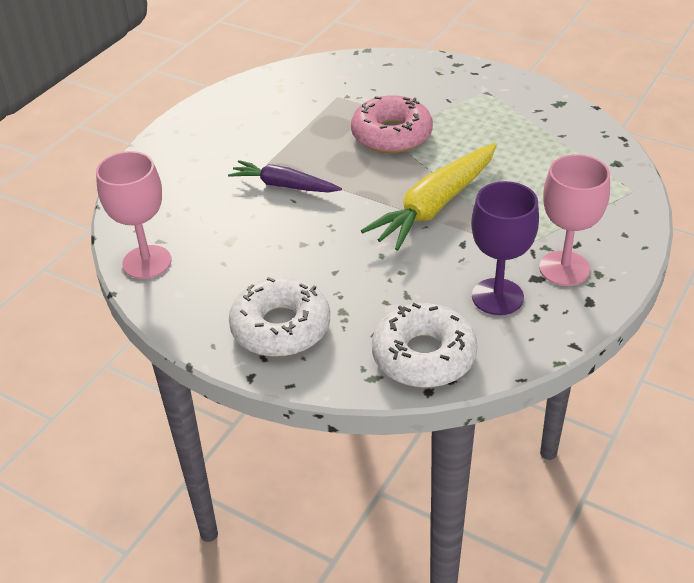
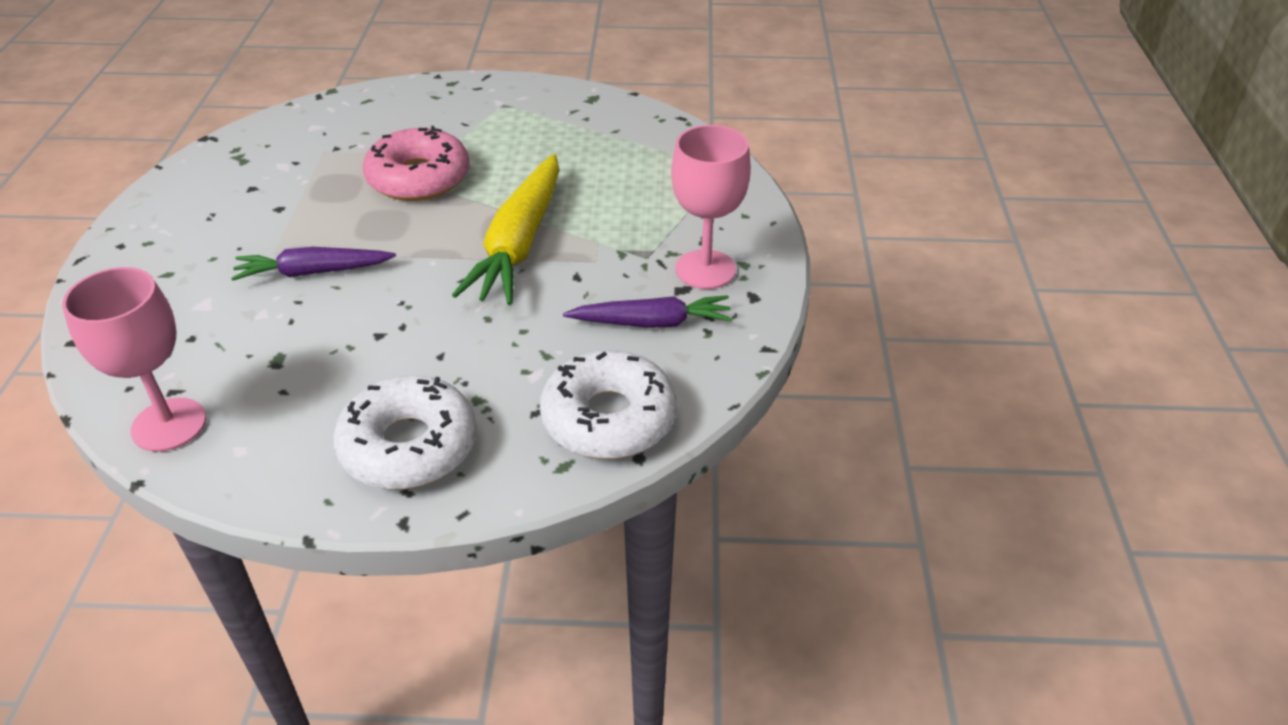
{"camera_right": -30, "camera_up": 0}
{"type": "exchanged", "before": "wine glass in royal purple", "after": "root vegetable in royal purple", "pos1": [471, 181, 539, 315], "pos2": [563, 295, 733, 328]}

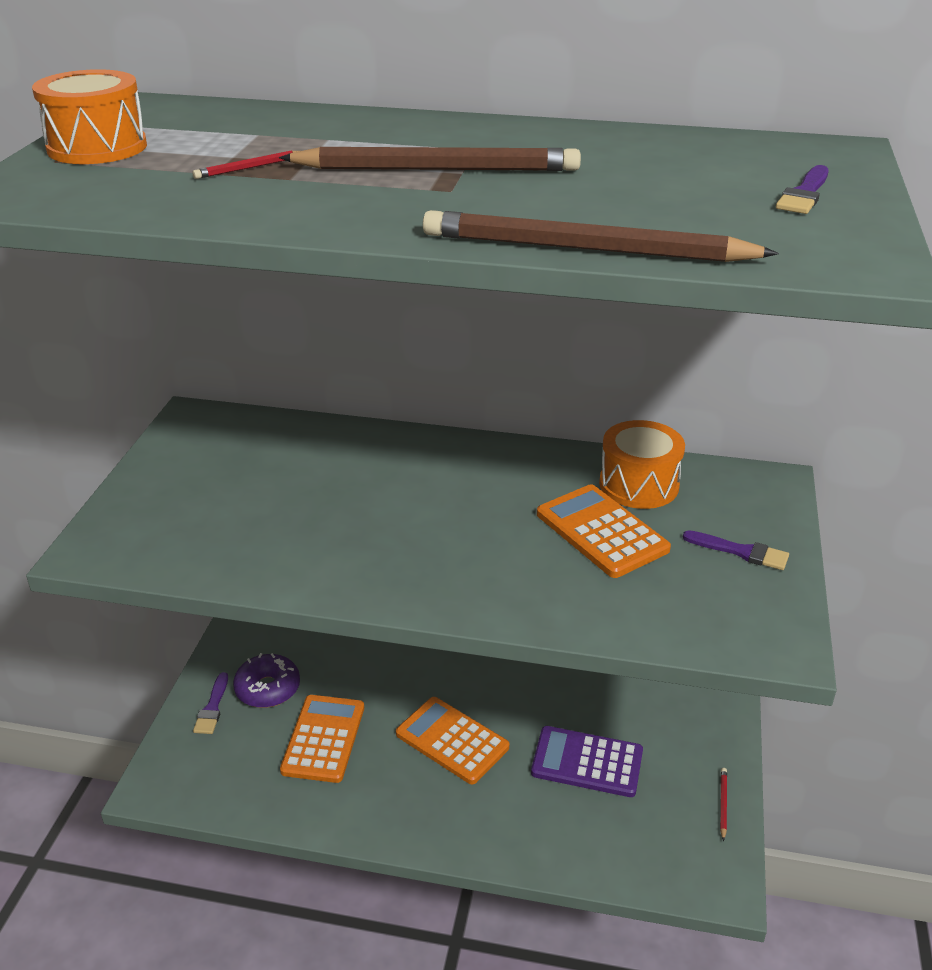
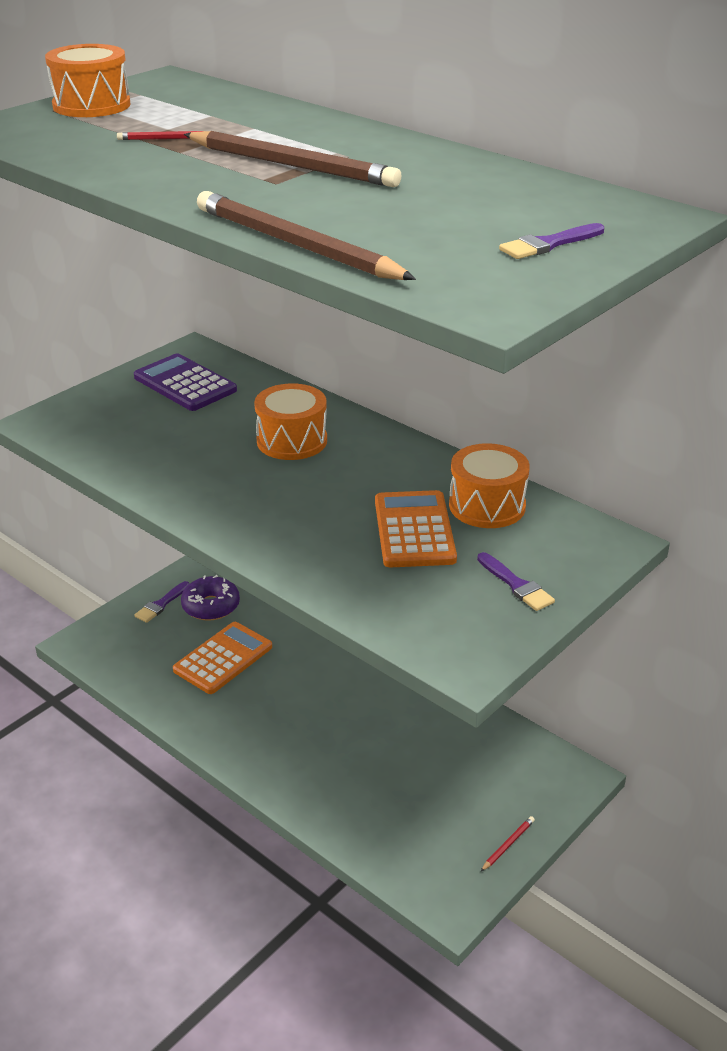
{"camera_right": 30, "camera_up": 0}
{"type": "missing", "before": "calculator in orange", "pos1": [396, 697, 509, 784]}
{"type": "appeared", "after": "toy drum in orange", "pos2": [254, 383, 327, 460]}
{"type": "relocated", "before": "calculator in royal purple", "pos1": [531, 726, 643, 797], "pos2": [134, 353, 237, 411]}

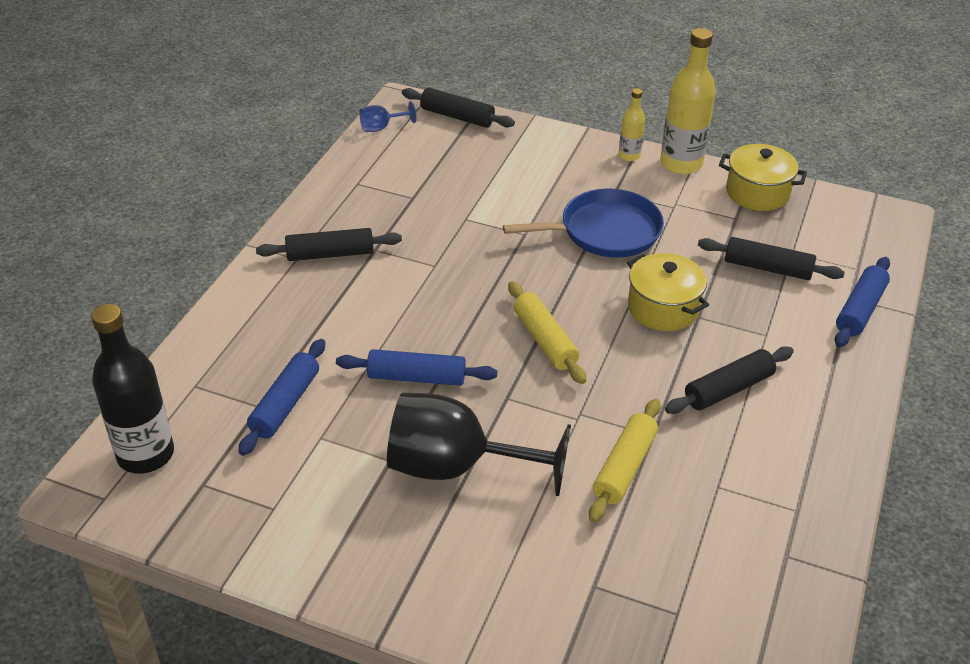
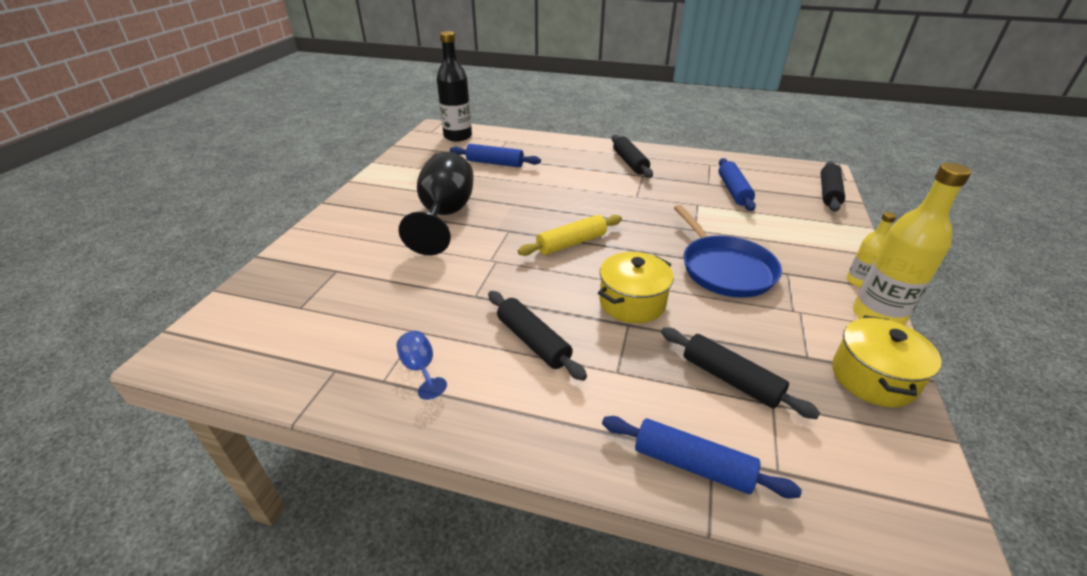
{"camera_right": 85, "camera_up": -5}
{"type": "missing", "before": "pastry roller in golden", "pos1": [589, 399, 661, 523]}
{"type": "relocated", "before": "pastry roller in blue", "pos1": [336, 349, 497, 386], "pos2": [718, 158, 756, 211]}
{"type": "relocated", "before": "wine glass in blue", "pos1": [360, 101, 416, 132], "pos2": [396, 331, 447, 400]}
{"type": "spun", "before": "pastry roller in jet-black", "pos1": [698, 237, 845, 280], "pos2": [661, 327, 820, 419], "turn": -60}

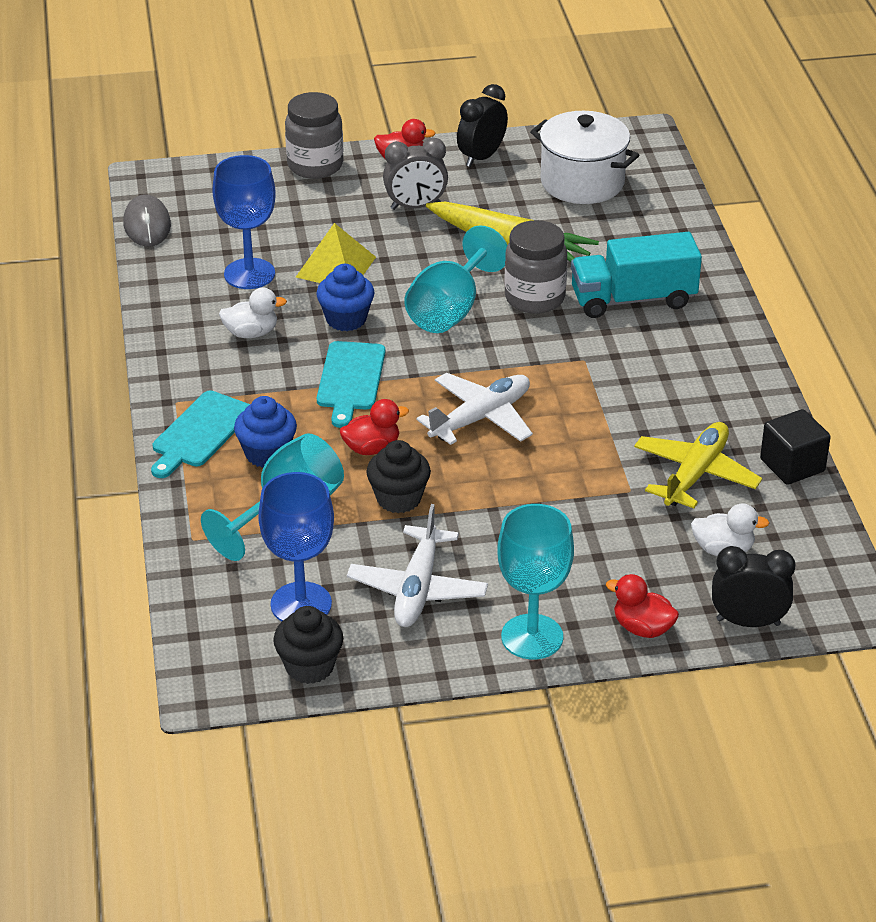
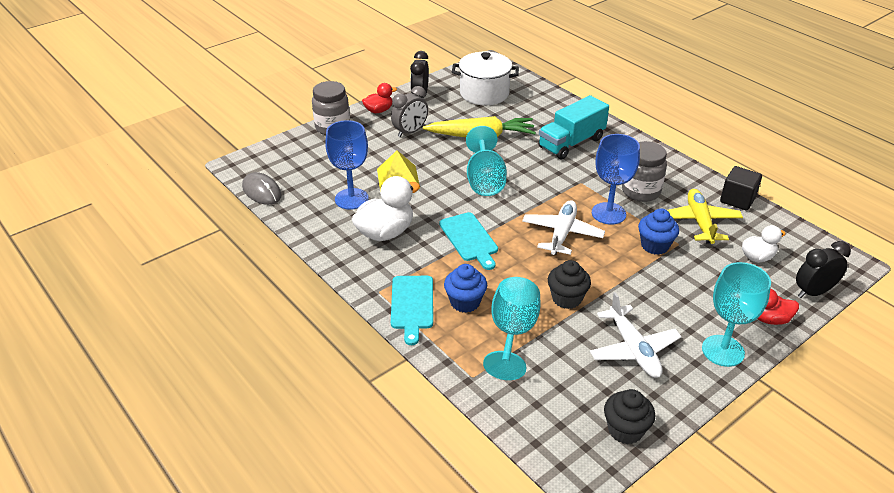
{"camera_right": -30, "camera_up": 0}
{"type": "missing", "before": "duck in scarlet", "pos1": [340, 399, 409, 455]}
{"type": "relocated", "before": "wine glass in blue", "pos1": [258, 472, 334, 621], "pos2": [592, 134, 640, 225]}
{"type": "relocated", "before": "fairy cake in blue", "pos1": [316, 264, 374, 331], "pos2": [638, 209, 679, 255]}
{"type": "relocated", "before": "jam jar in grey", "pos1": [504, 220, 567, 314], "pos2": [622, 141, 667, 202]}
{"type": "size", "before": "duck in snow-white", "pos1": [219, 287, 287, 338], "pos2": [352, 176, 420, 241], "scale": 1.71}

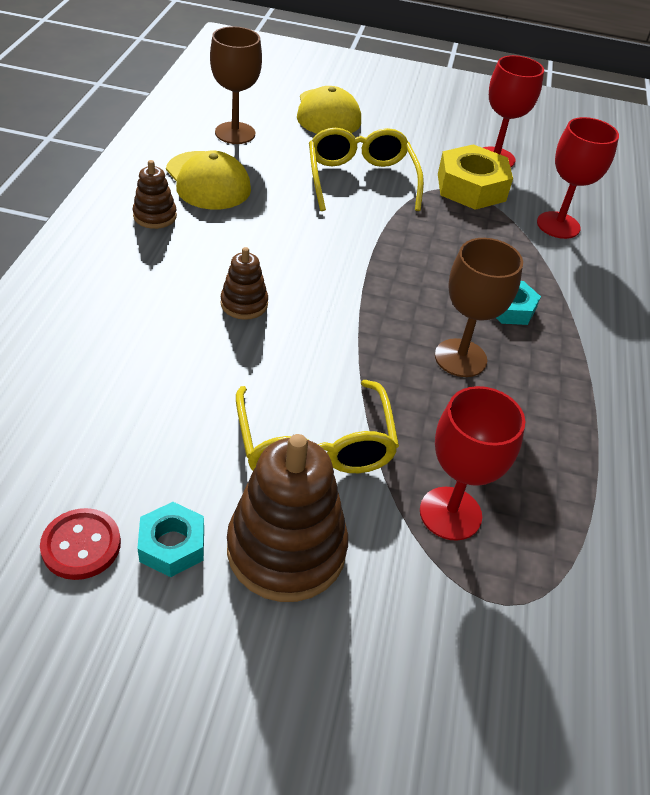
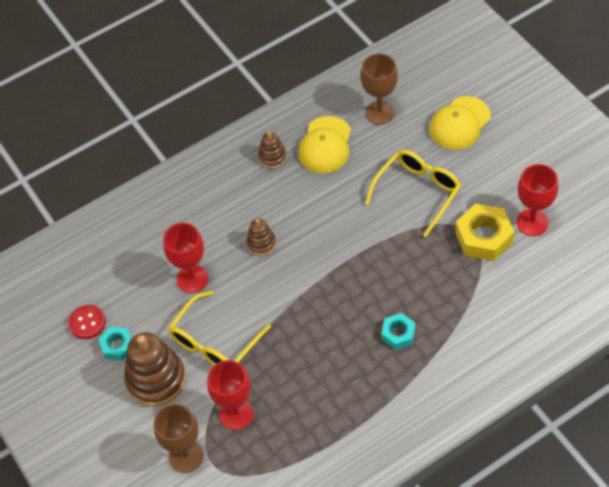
{"camera_right": 55, "camera_up": 10}
{"type": "relocated", "before": "wine glass in brown", "pos1": [435, 238, 523, 377], "pos2": [154, 404, 204, 473]}
{"type": "relocated", "before": "wine glass in scarlet", "pos1": [537, 117, 619, 239], "pos2": [163, 223, 209, 293]}

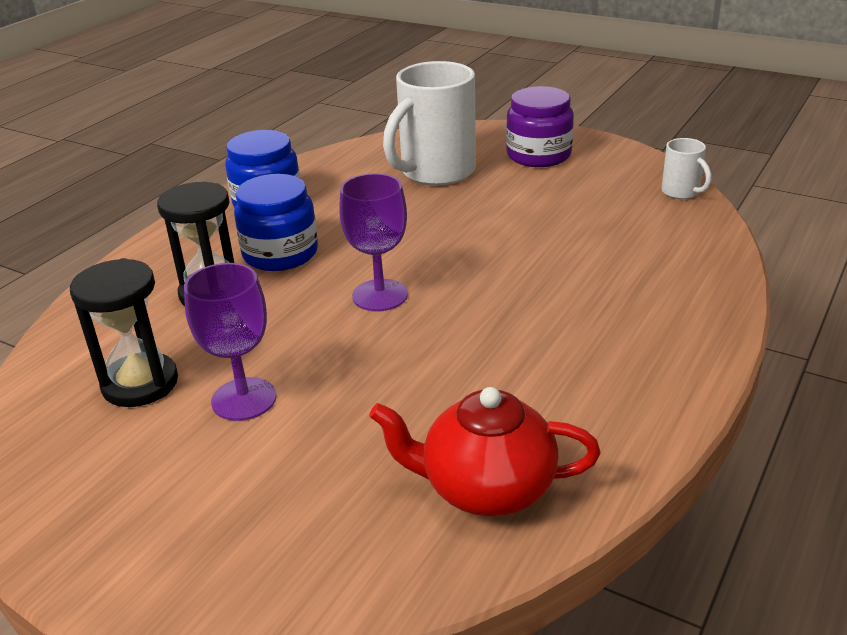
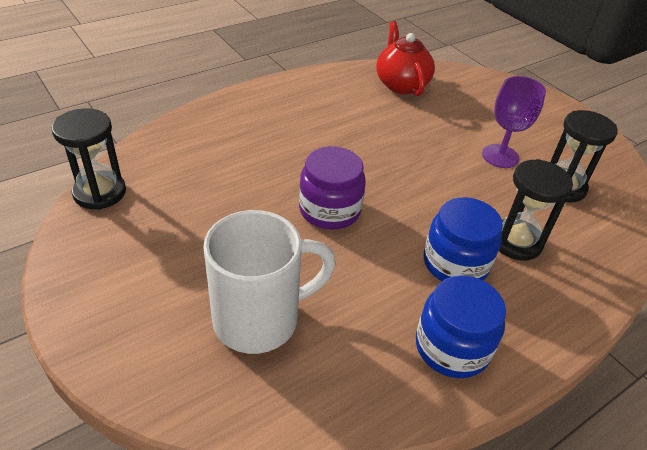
{"camera_right": -160, "camera_up": 10}
{"type": "missing", "before": "wine glass in royal purple", "pos1": [339, 173, 408, 311]}
{"type": "relocated", "before": "jam jar in royal purple", "pos1": [506, 86, 574, 167], "pos2": [299, 147, 366, 230]}
{"type": "exchanged", "before": "mug in snow-white", "after": "hourglass in jet-black", "pos1": [662, 138, 711, 199], "pos2": [52, 108, 126, 210]}
{"type": "spun", "before": "china teapot in scarlet", "pos1": [369, 387, 601, 516], "pos2": [376, 21, 435, 96], "turn": -135}

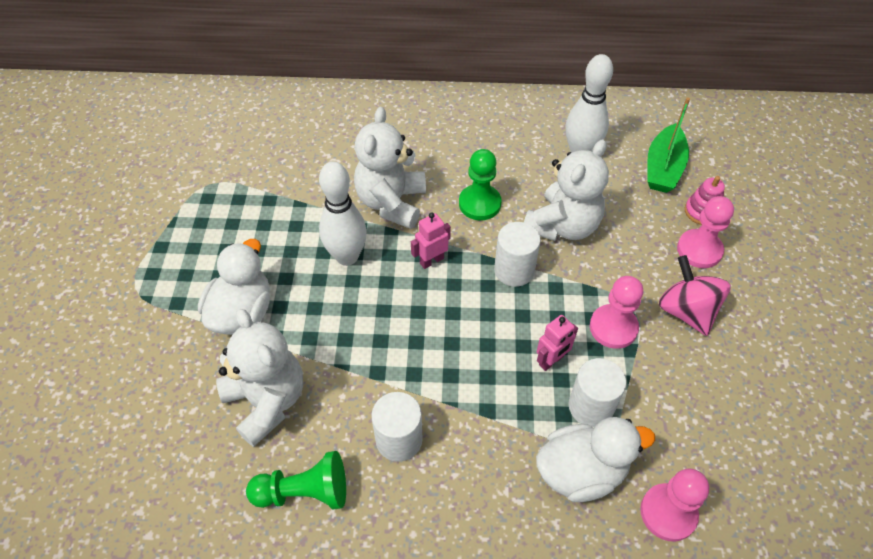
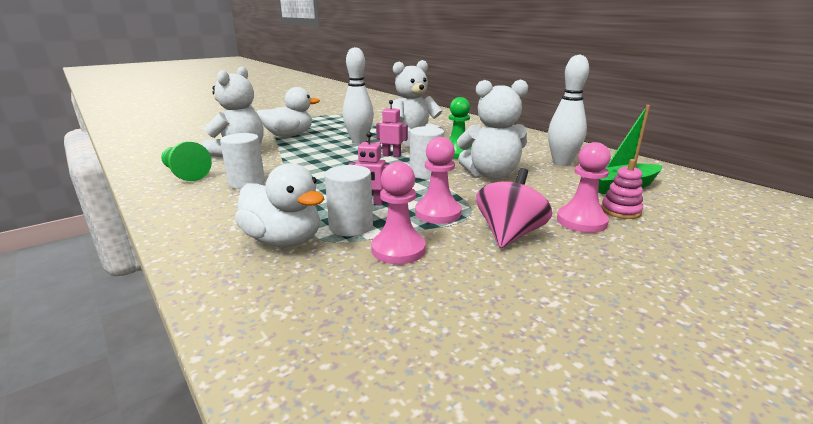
{"camera_right": 50, "camera_up": -30}
{"type": "relocated", "before": "chess pawn in rosy", "pos1": [640, 469, 709, 542], "pos2": [371, 162, 426, 264]}

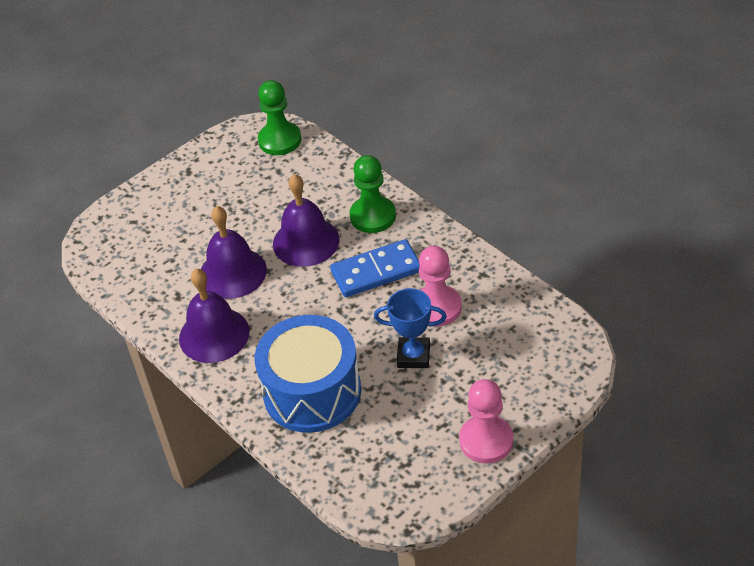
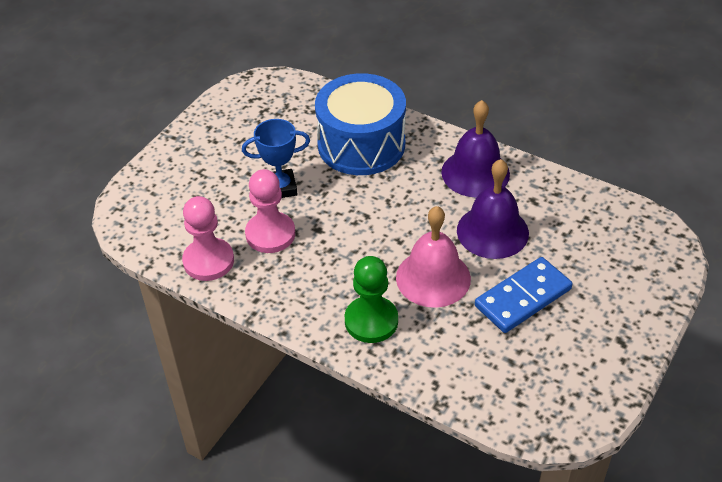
{"camera_right": 160, "camera_up": 0}
{"type": "missing", "before": "chess pawn in leaf-green", "pos1": [258, 80, 302, 155]}
{"type": "relocated", "before": "domino tile in blue", "pos1": [330, 239, 420, 297], "pos2": [475, 257, 572, 333]}
{"type": "relocated", "before": "chess pawn in rosy", "pos1": [459, 379, 513, 464], "pos2": [182, 196, 234, 281]}
{"type": "colour", "before": "hand bell in royal purple", "after": "hand bell in rosy", "pos1": [273, 174, 340, 267], "pos2": [396, 206, 471, 308]}

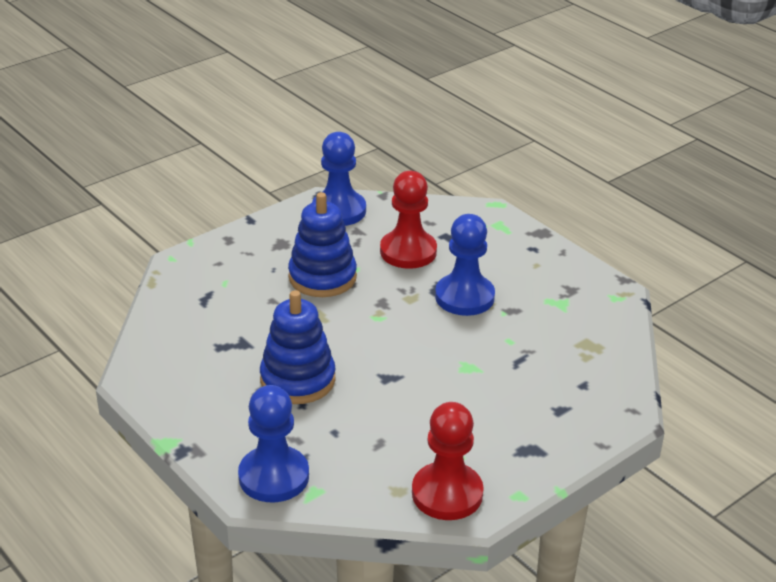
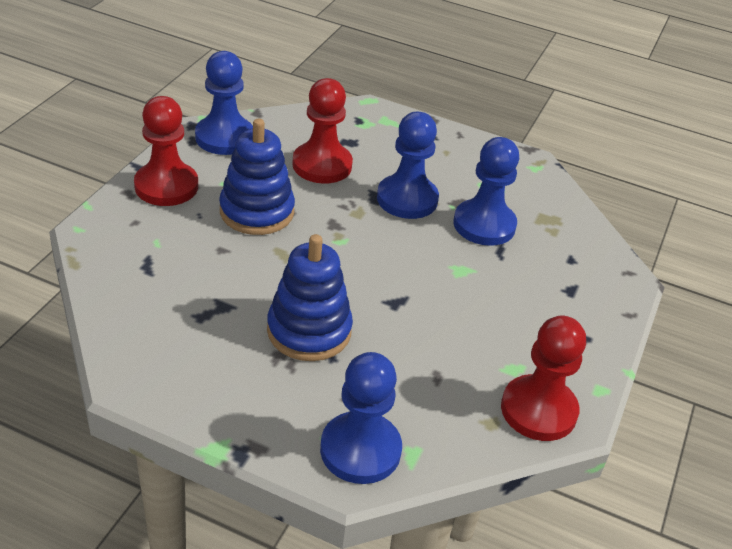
{"camera_right": -30, "camera_up": 5}
{"type": "appeared", "after": "chess pawn in scarlet", "pos2": [134, 96, 198, 206]}
{"type": "appeared", "after": "chess pawn in blue", "pos2": [453, 137, 519, 246]}

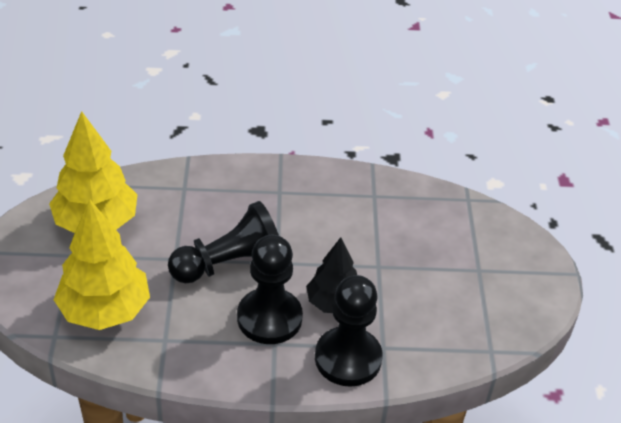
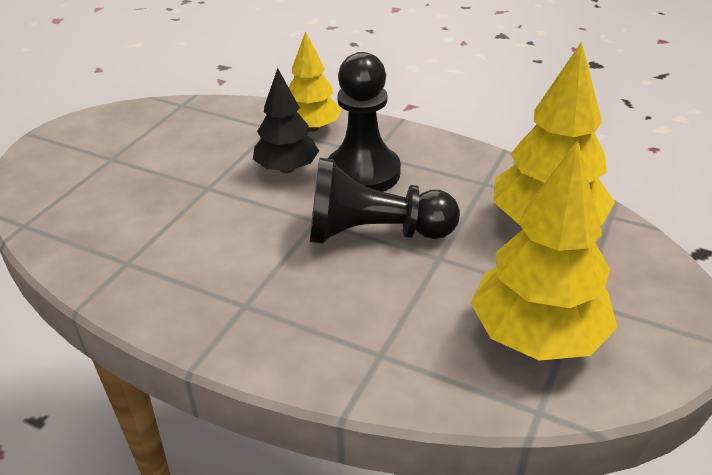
{"camera_right": -150, "camera_up": -5}
{"type": "exchanged", "before": "chess pawn in jet-black", "after": "tree in golden", "pos1": [315, 275, 382, 387], "pos2": [289, 31, 342, 132]}

